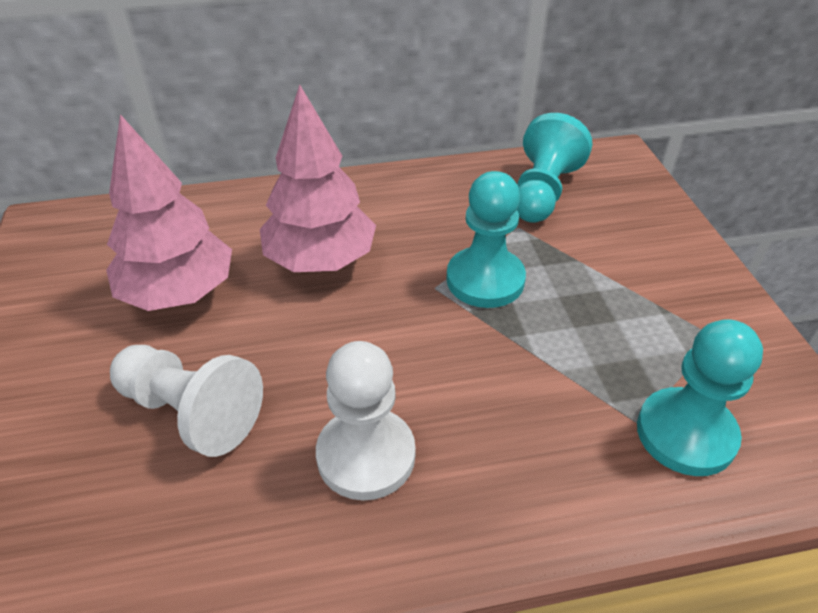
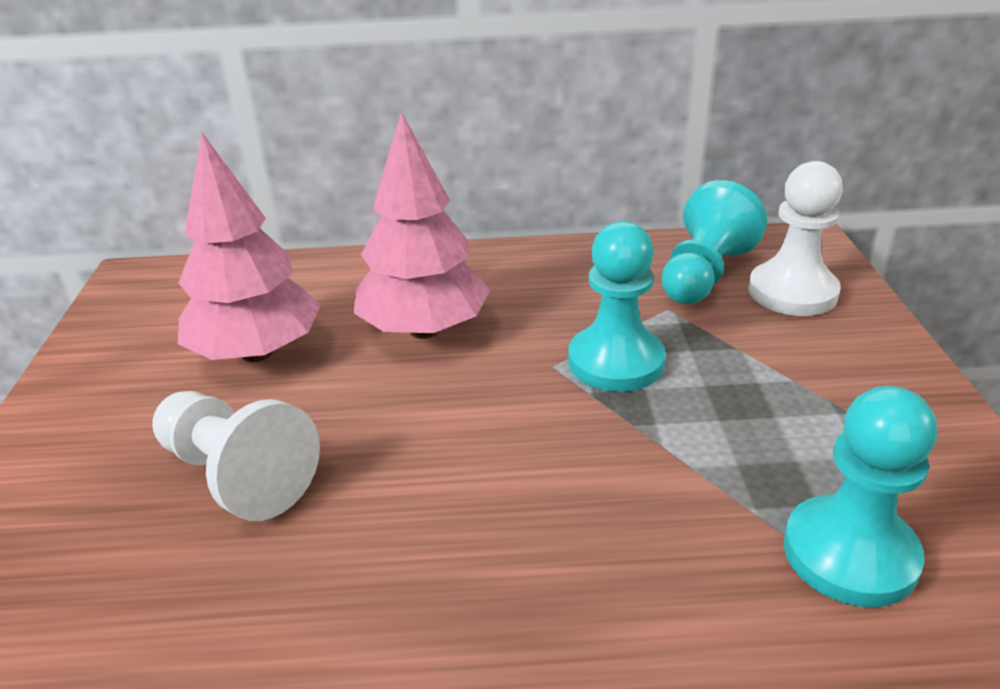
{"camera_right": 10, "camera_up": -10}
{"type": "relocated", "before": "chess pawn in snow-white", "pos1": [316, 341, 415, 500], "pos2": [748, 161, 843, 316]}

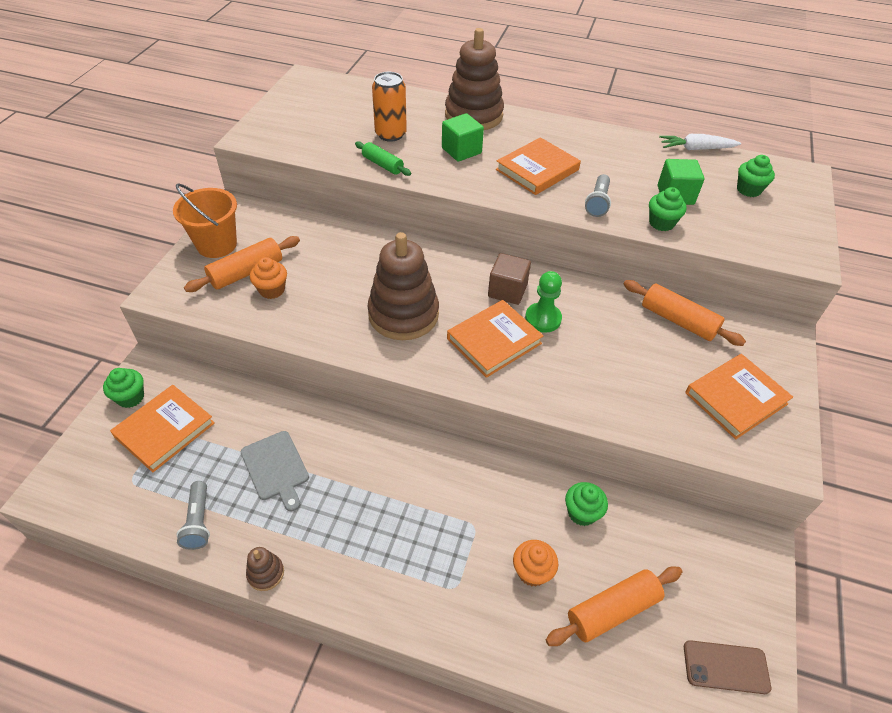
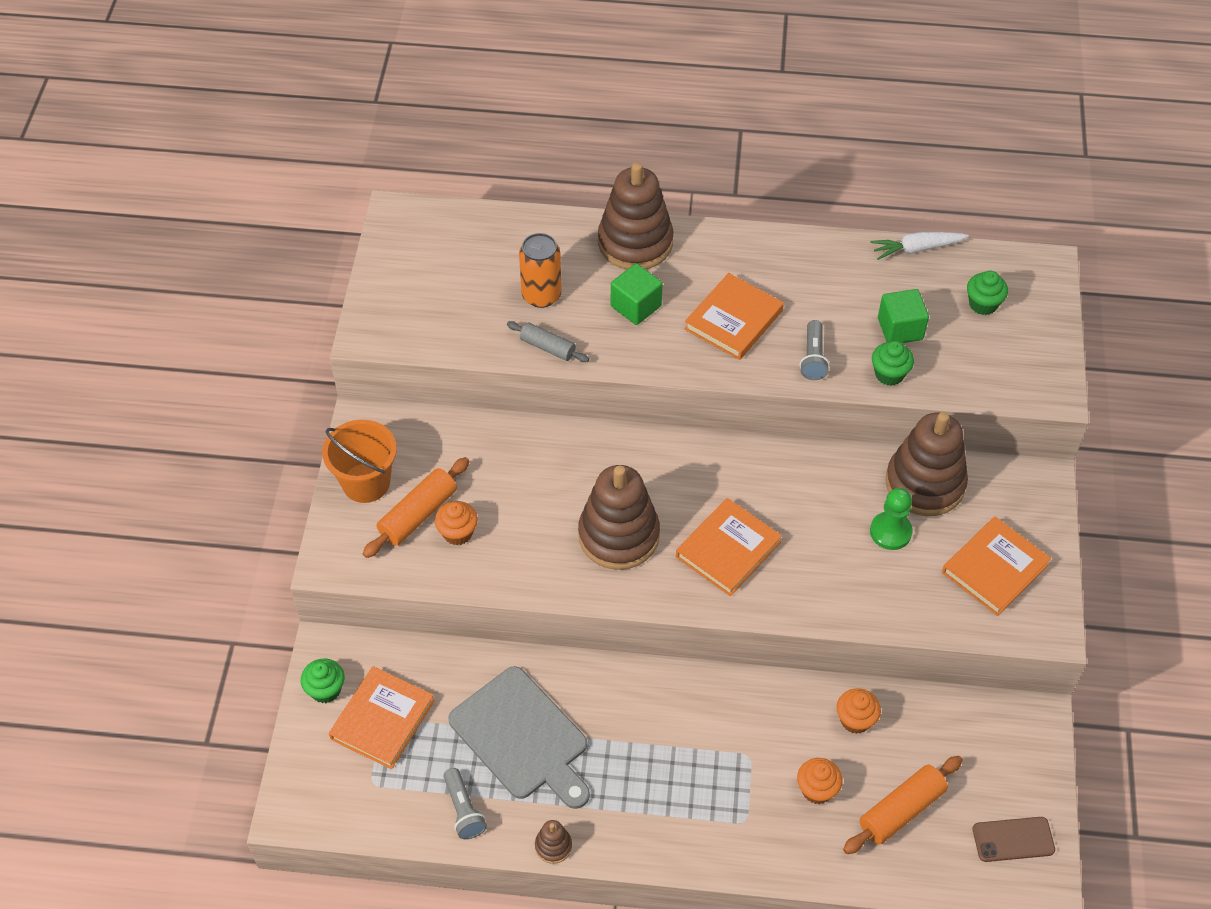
{"camera_right": -10, "camera_up": 5}
{"type": "missing", "before": "block in brown", "pos1": [488, 253, 531, 305]}
{"type": "relocated", "before": "chess pawn in leaf-green", "pos1": [525, 271, 562, 333], "pos2": [870, 488, 913, 550]}
{"type": "exchanged", "before": "pastry roller in orange", "after": "ring stacker in brown", "pos1": [624, 280, 746, 346], "pos2": [885, 412, 968, 516]}
{"type": "colour", "before": "pastry roller in leaf-green", "after": "pastry roller in grey", "pos1": [355, 141, 411, 176], "pos2": [507, 321, 589, 362]}
{"type": "colour", "before": "fairy cake in leaf-green", "after": "fairy cake in orange", "pos1": [565, 482, 608, 526], "pos2": [837, 688, 881, 734]}
{"type": "size", "before": "chopping board in grey", "pos1": [241, 431, 309, 511], "pos2": [448, 666, 590, 809], "scale": 1.66}

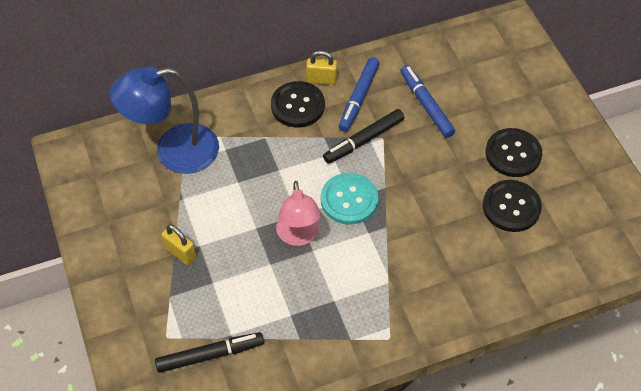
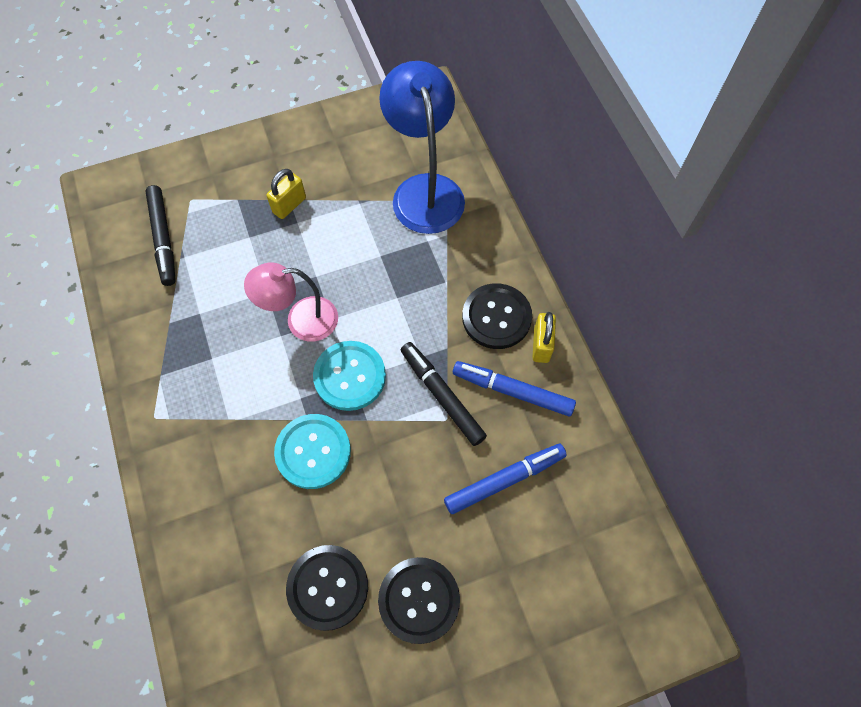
{"camera_right": 90, "camera_up": 10}
{"type": "appeared", "after": "shirt button in teal", "pos2": [274, 414, 351, 489]}

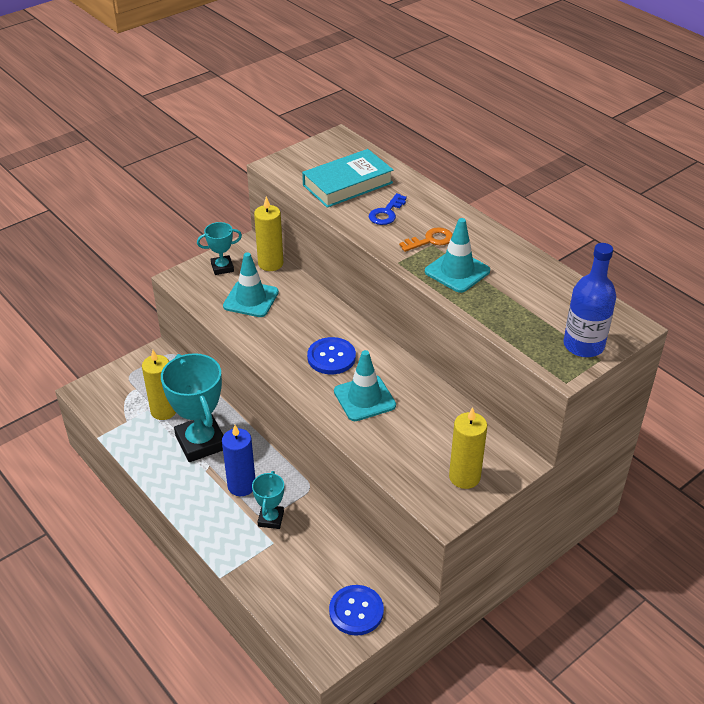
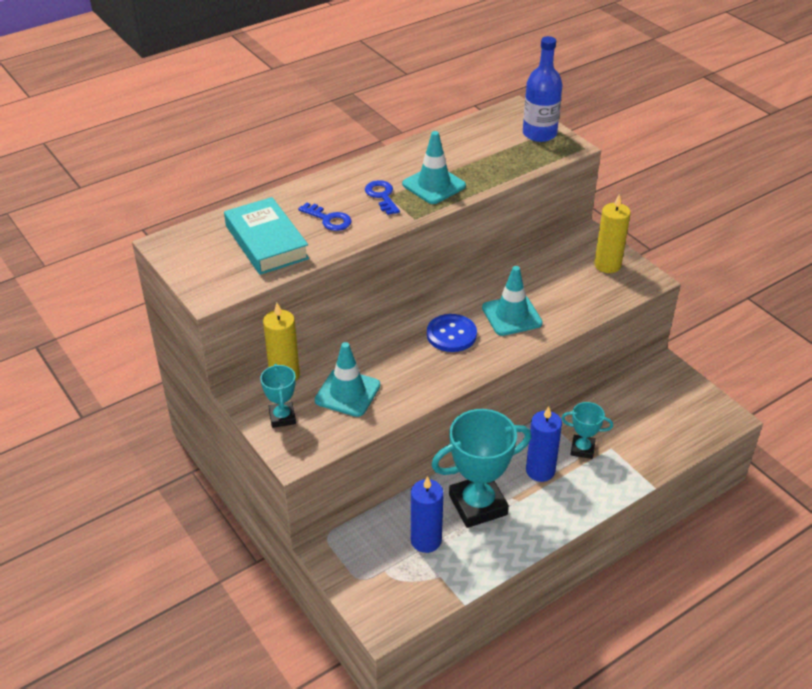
{"camera_right": -85, "camera_up": 0}
{"type": "missing", "before": "shirt button in blue", "pos1": [329, 585, 384, 636]}
{"type": "colour", "before": "wax candle in golden", "after": "wax candle in blue", "pos1": [142, 350, 176, 420], "pos2": [411, 476, 444, 553]}
{"type": "colour", "before": "latchkey in orange", "after": "latchkey in blue", "pos1": [399, 227, 453, 252], "pos2": [365, 180, 400, 215]}

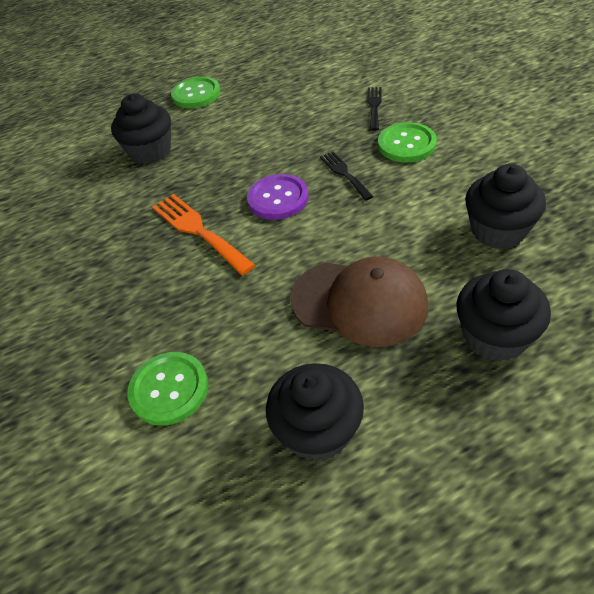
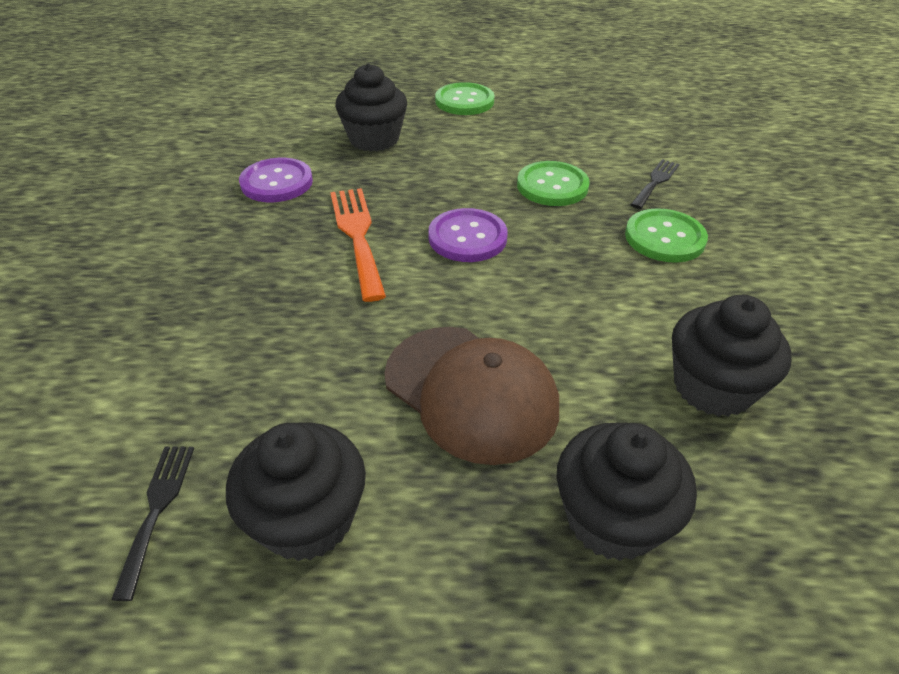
{"camera_right": 20, "camera_up": -5}
{"type": "appeared", "after": "shirt button in royal purple", "pos2": [239, 158, 313, 202]}
{"type": "relocated", "before": "shirt button in leaf-green", "pos1": [127, 352, 208, 426], "pos2": [517, 161, 590, 206]}
{"type": "relocated", "before": "dinner fork in jet-black", "pos1": [320, 151, 374, 201], "pos2": [111, 446, 194, 601]}

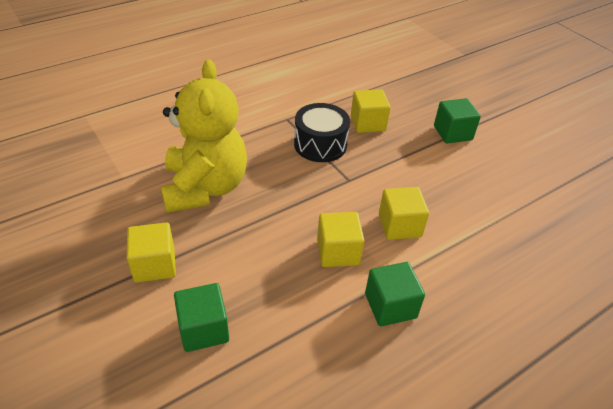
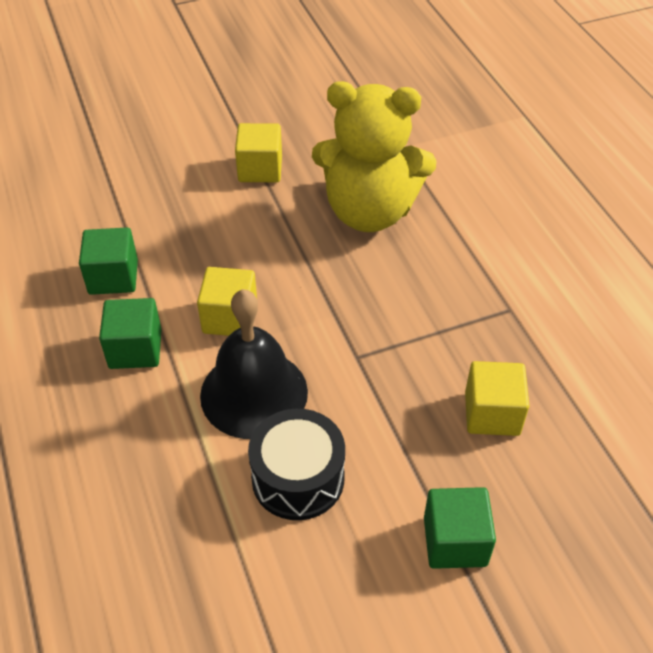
{"camera_right": 105, "camera_up": 5}
{"type": "relocated", "before": "block in leaf-green", "pos1": [174, 283, 229, 352], "pos2": [79, 228, 138, 295]}
{"type": "relocated", "before": "toy drum in jet-black", "pos1": [294, 103, 350, 162], "pos2": [248, 409, 345, 520]}
{"type": "exchanged", "before": "block in golden", "after": "hand bell in jet-black", "pos1": [379, 187, 429, 240], "pos2": [200, 289, 308, 439]}

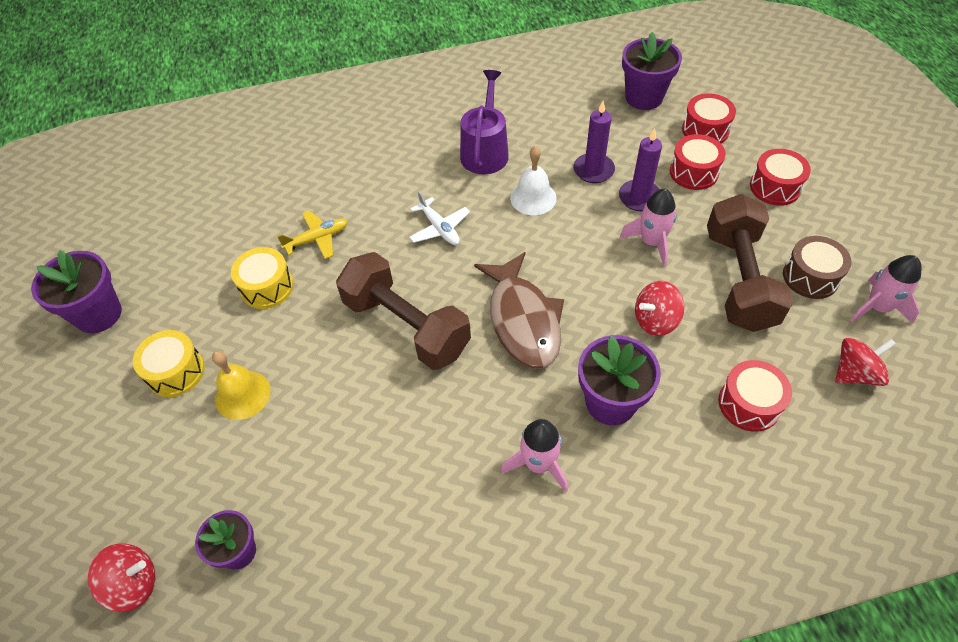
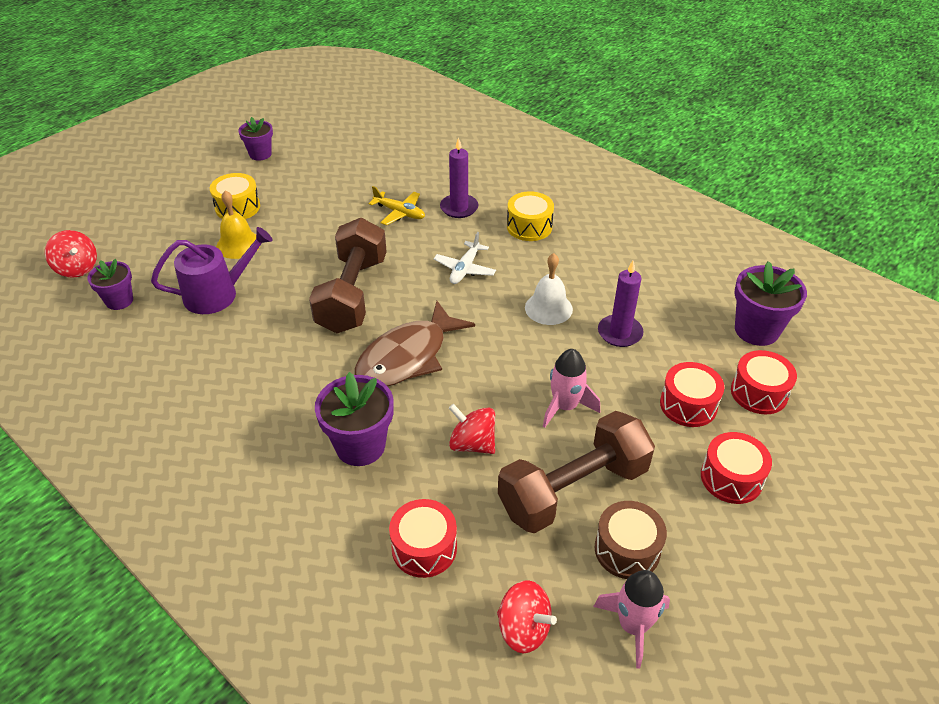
{"camera_right": 55, "camera_up": -10}
{"type": "missing", "before": "rocket in rosy", "pos1": [501, 419, 568, 492]}
{"type": "relocated", "before": "toy drum in golden", "pos1": [231, 247, 293, 309], "pos2": [507, 191, 554, 241]}
{"type": "relocated", "before": "watering can in royal purple", "pos1": [460, 70, 509, 174], "pos2": [151, 227, 273, 314]}
{"type": "relocated", "before": "wax candle in royal purple", "pos1": [619, 128, 662, 211], "pos2": [440, 137, 478, 218]}
{"type": "size", "before": "plant pot in royal purple", "pos1": [31, 250, 122, 333], "pos2": [238, 117, 273, 161], "scale": 0.63}

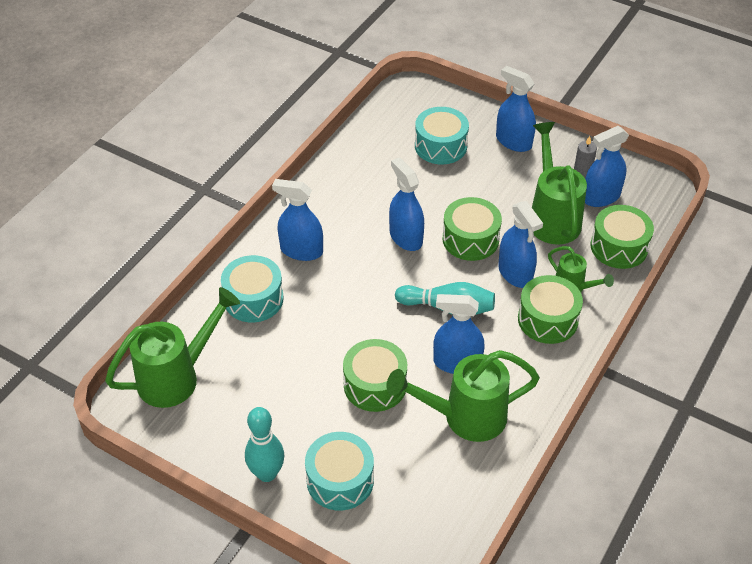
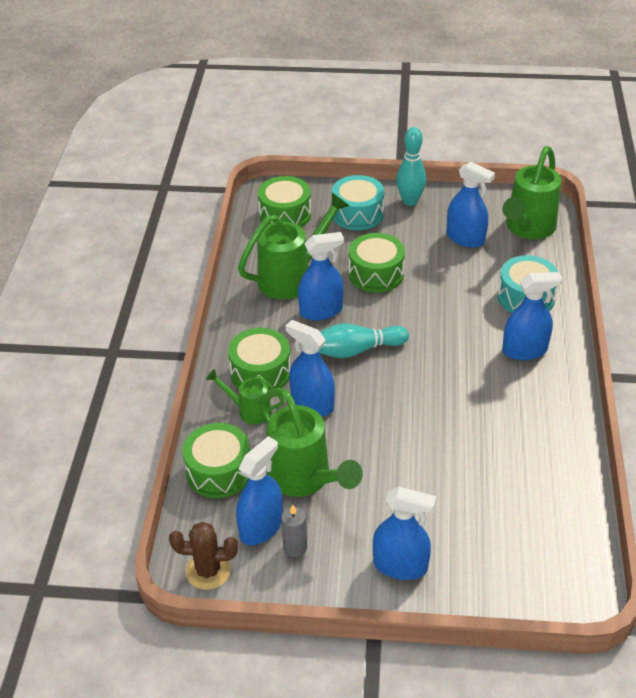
{"camera_right": 155, "camera_up": -5}
{"type": "missing", "before": "toy drum in teal", "pos1": [415, 107, 469, 165]}
{"type": "appeared", "after": "cactus in brown", "pos2": [169, 522, 238, 590]}
{"type": "relocated", "before": "sprayer in blue", "pos1": [389, 157, 424, 251], "pos2": [447, 162, 495, 248]}
{"type": "relocated", "before": "toy drum in leaf-green", "pos1": [443, 197, 502, 261], "pos2": [258, 176, 311, 227]}

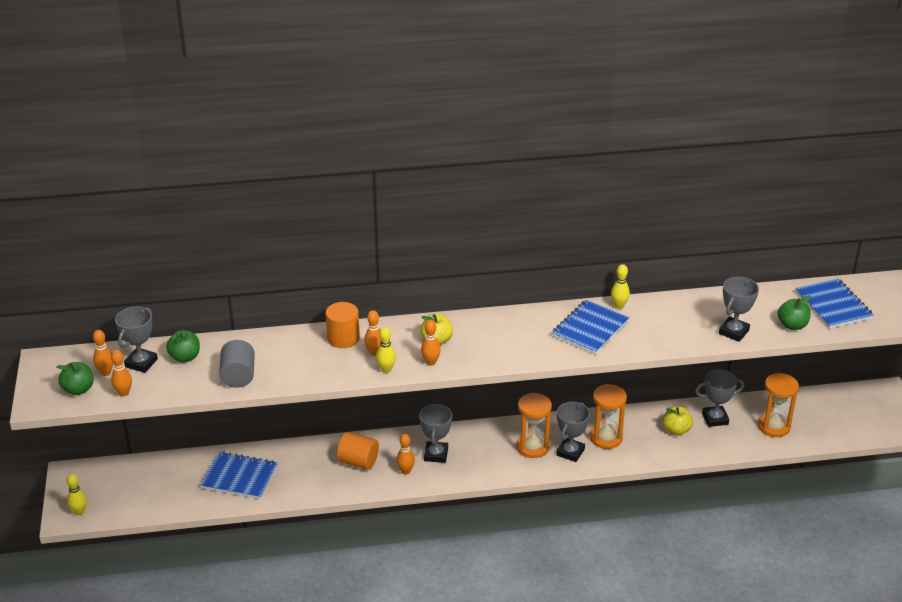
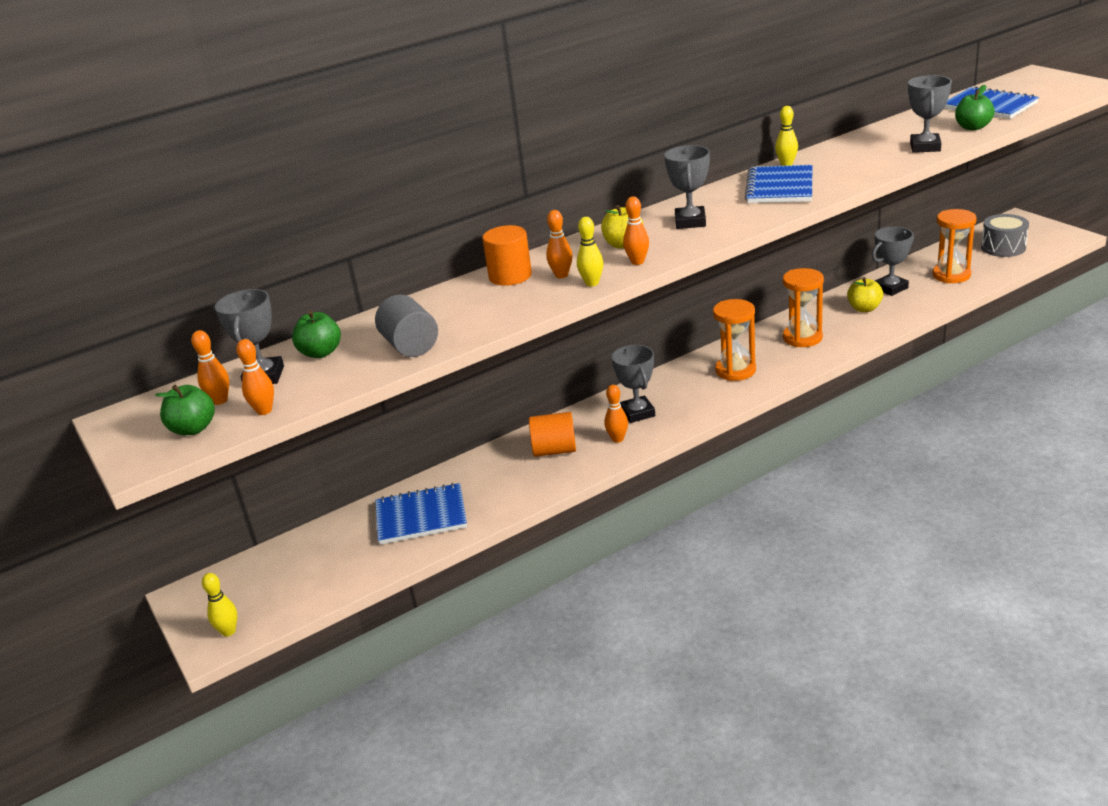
{"camera_right": -20, "camera_up": -5}
{"type": "appeared", "after": "toy drum in grey", "pos2": [981, 214, 1029, 257]}
{"type": "relocated", "before": "prize cup in grey", "pos1": [556, 402, 590, 462], "pos2": [664, 145, 710, 229]}

